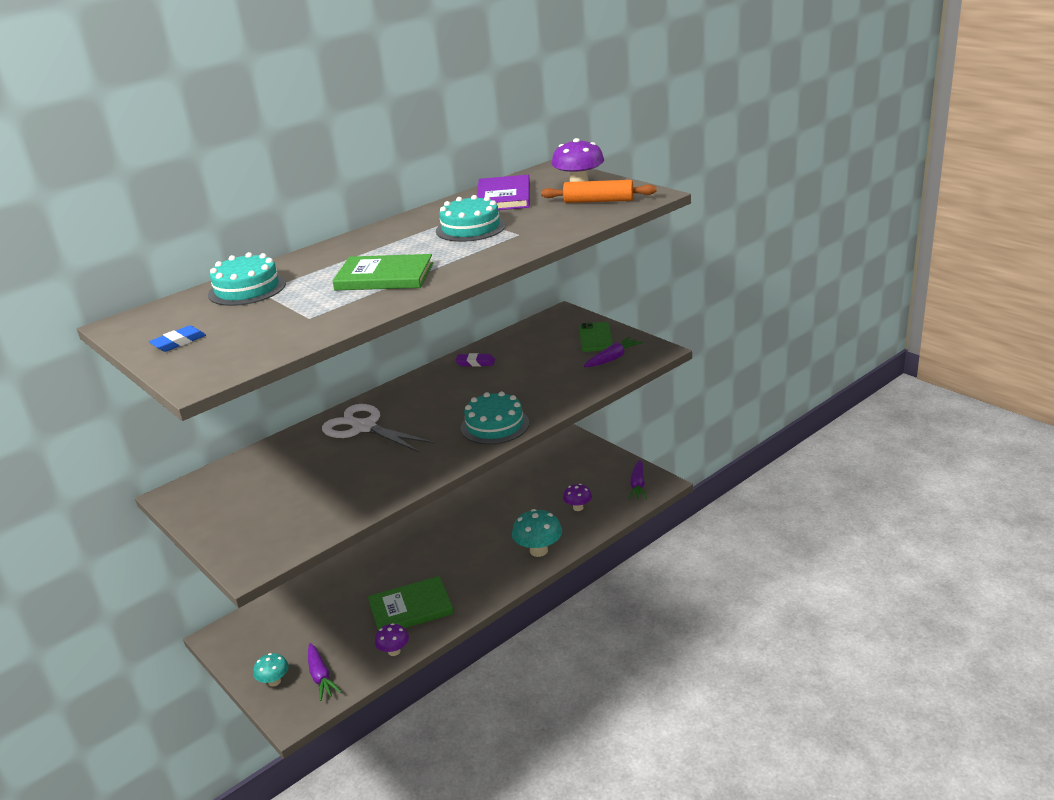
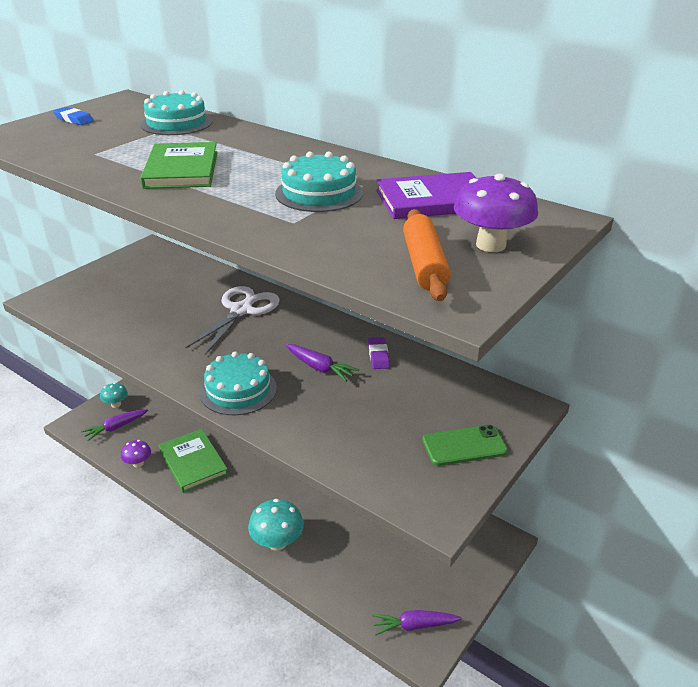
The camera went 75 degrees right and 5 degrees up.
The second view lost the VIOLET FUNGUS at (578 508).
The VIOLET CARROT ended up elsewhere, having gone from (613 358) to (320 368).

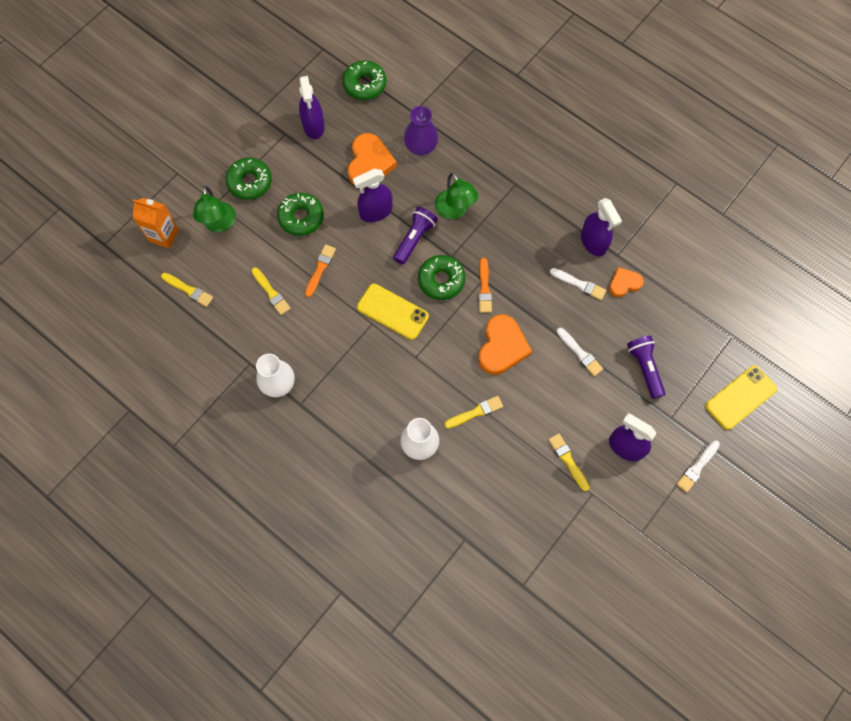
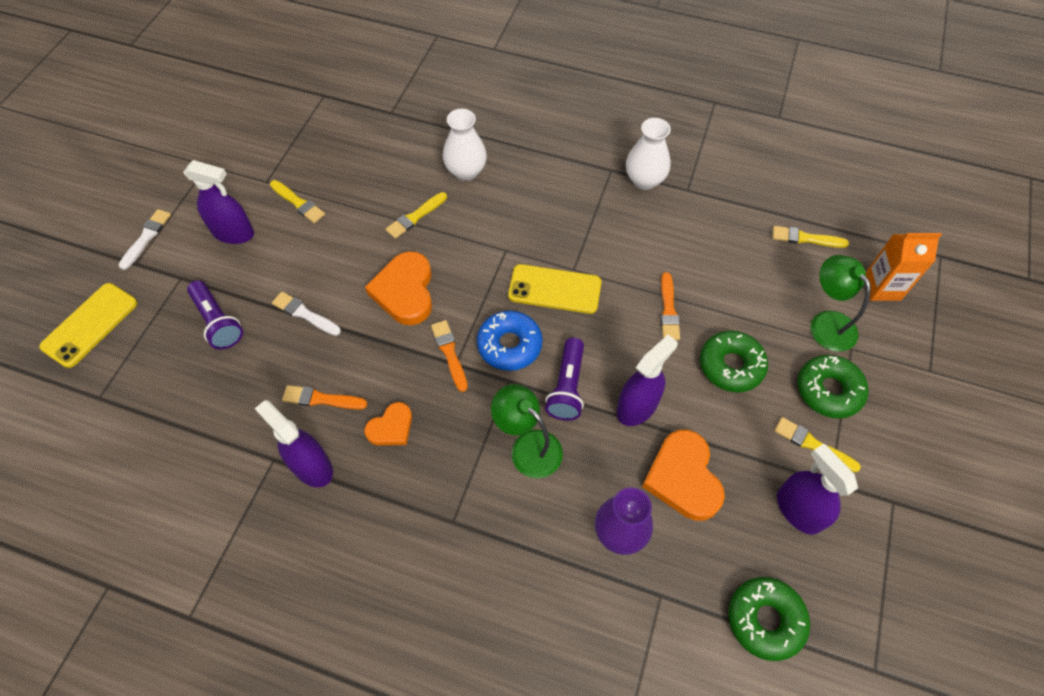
The camera went 160 degrees right and 10 degrees down.
The GOLDEN PAINTBRUSH ended up elsewhere, having gone from (271 292) to (812 444).
What was the EMERALD DOUGHNUT at (441 280) turned into the BLUE DOUGHNUT at (509 345).
What was the WHITE PAINTBRUSH at (579 284) turned into the ORANGE PAINTBRUSH at (321 399).
The ORANGE HEART SHAPE ended up elsewhere, having gone from (624 283) to (391 427).

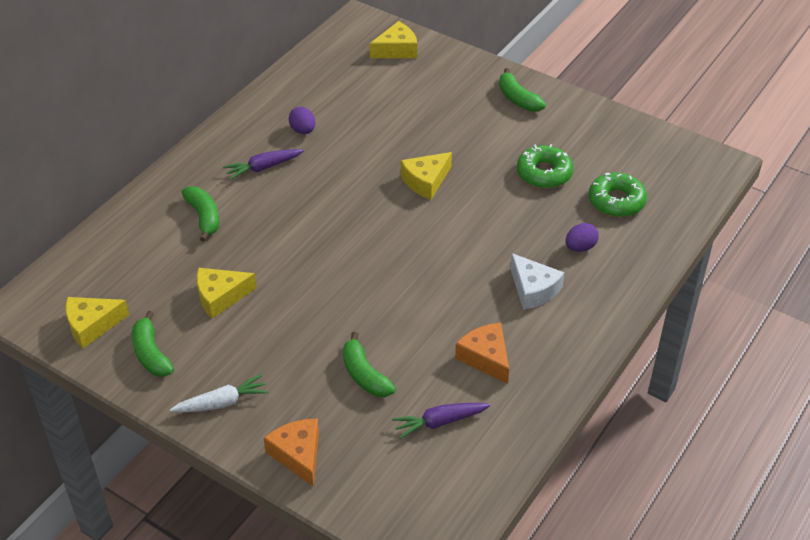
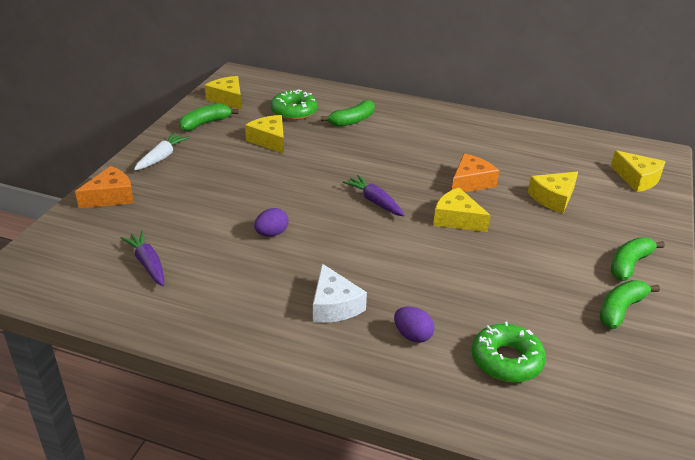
The camera went 75 degrees right and 10 degrees down.
The WHITE CARROT at (222 402) ended up facing another way, 120 degrees counterclockwise from before.
The VIOLET CARROT ended up elsewhere, having gone from (263 168) to (374 201).
The VIOLET EGG ended up elsewhere, having gone from (303 130) to (271 234).
The EMERALD BANANA FRUIT ended up elsewhere, having gone from (364 375) to (620 309).
The ORANGE CHEESE WEDGE ended up elsewhere, having gone from (486 357) to (471 182).
The WHITE CHEESE WEDGE at (533 289) ended up facing another way, 60 degrees counterclockwise from before.
The EMERALD DOUGHNUT ended up elsewhere, having gone from (544 173) to (294 111).
The second view gained the GOLDEN CHEESE WEDGE at (553 198).

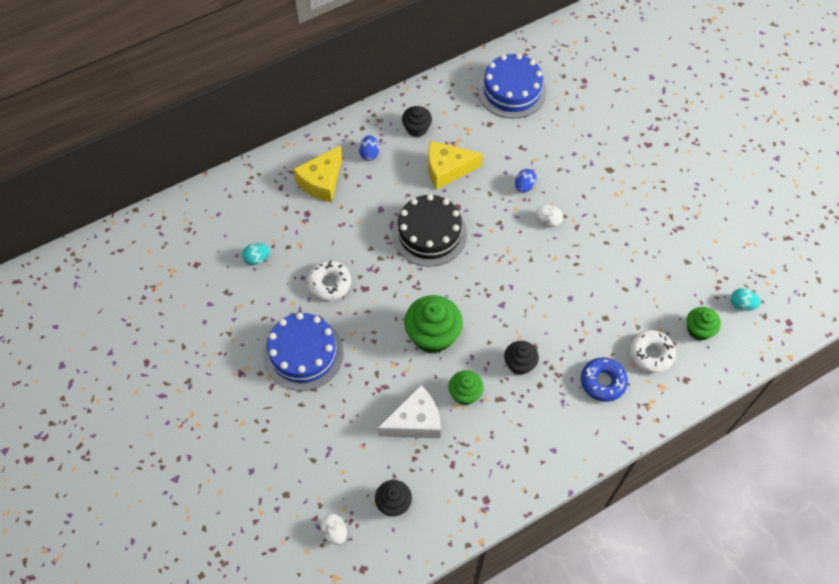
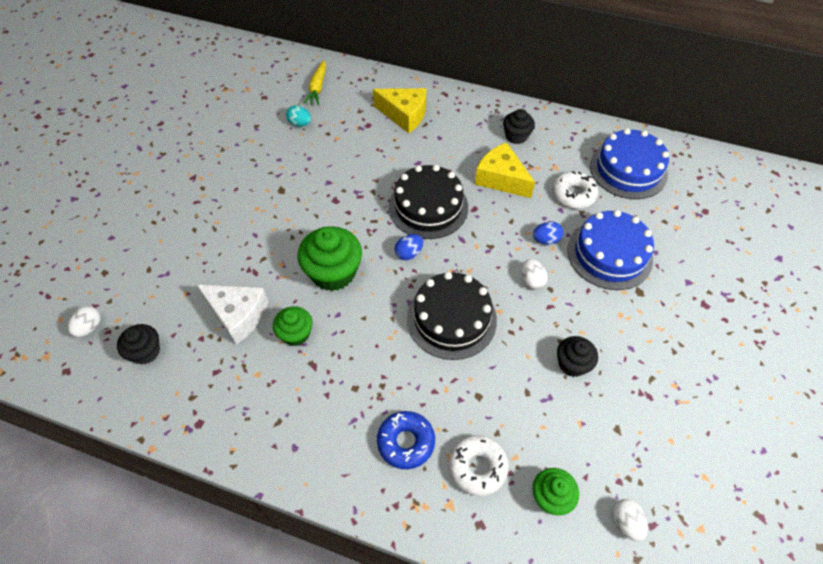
The camera went 50 degrees right and 5 degrees down.
The BLUE LAYER CAKE ended up elsewhere, having gone from (303 353) to (609 254).
The GOLDEN CHEESE WEDGE at (322 181) ended up facing another way, 150 degrees counterclockwise from before.
The WHITE DOUGHNUT ended up elsewhere, having gone from (329 283) to (573 194).
The BLUE EGG ended up elsewhere, having gone from (369 154) to (409 253).
The EBONY FAIRY CAKE ended up elsewhere, having gone from (519 364) to (572 364).
What was the TURQUOISE EGG at (742 304) turned into the WHITE EGG at (625 522).
The second view gained the GOLDEN CARROT at (317 88).
The second view gained the EBONY LAYER CAKE at (451 319).

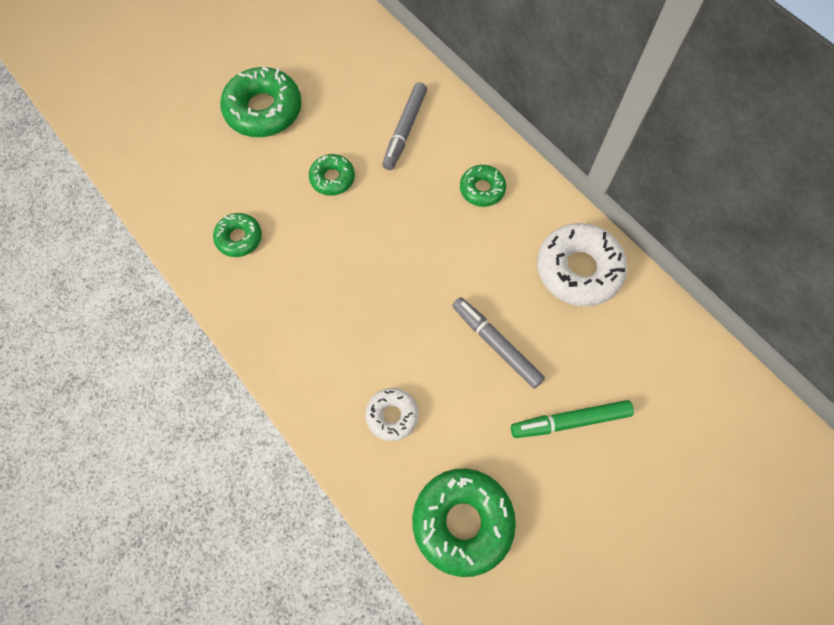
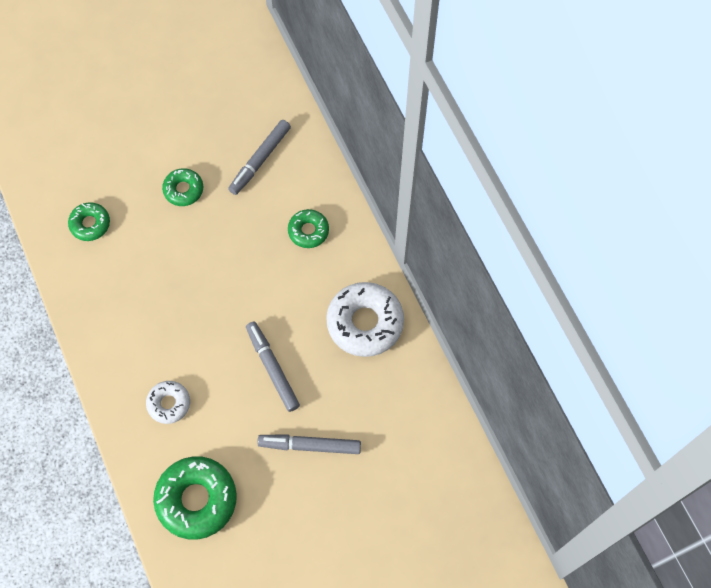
The camera went 15 degrees right and 0 degrees up.
The second view lost the EMERALD DOUGHNUT at (263 110).
What was the EMERALD MARKER at (570 421) turned into the ASH-GREY MARKER at (310 445).

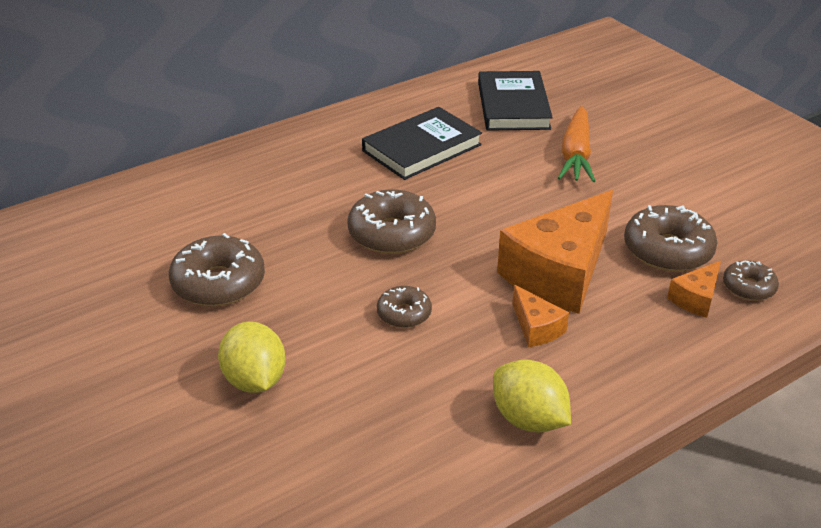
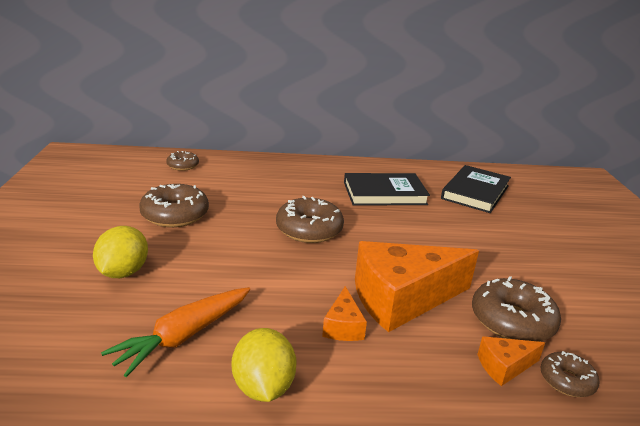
The camera went 30 degrees right and 10 degrees down.
The BROWN DOUGHNUT ended up elsewhere, having gone from (404 314) to (183 166).
The ORANGE CARROT ended up elsewhere, having gone from (576 155) to (184 336).

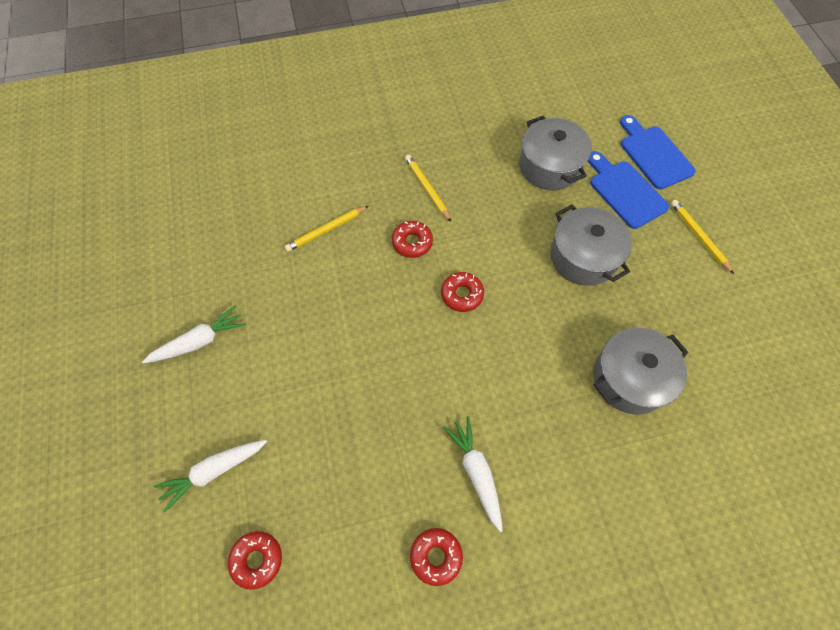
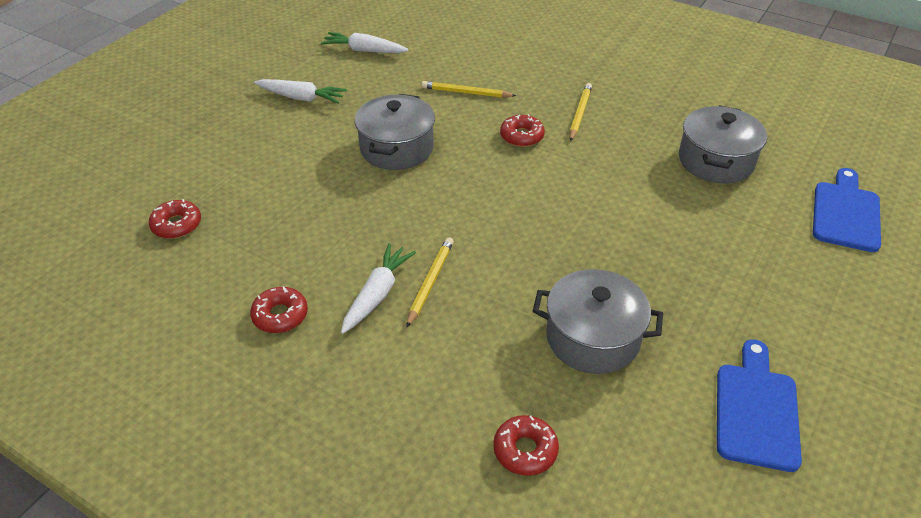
The camera went 45 degrees right and 20 degrees down.
The WHITE CARROT ended up elsewhere, having gone from (214 471) to (365 51).
The RED DOUGHNUT ended up elsewhere, having gone from (462 294) to (525 450).
The ASH-GREY POT ended up elsewhere, having gone from (583 257) to (397 148).
The BLUE CUTTING BOARD ended up elsewhere, having gone from (625 191) to (756 410).
The GOLDEN WOODEN PENCIL ended up elsewhere, having gone from (699 236) to (431 282).

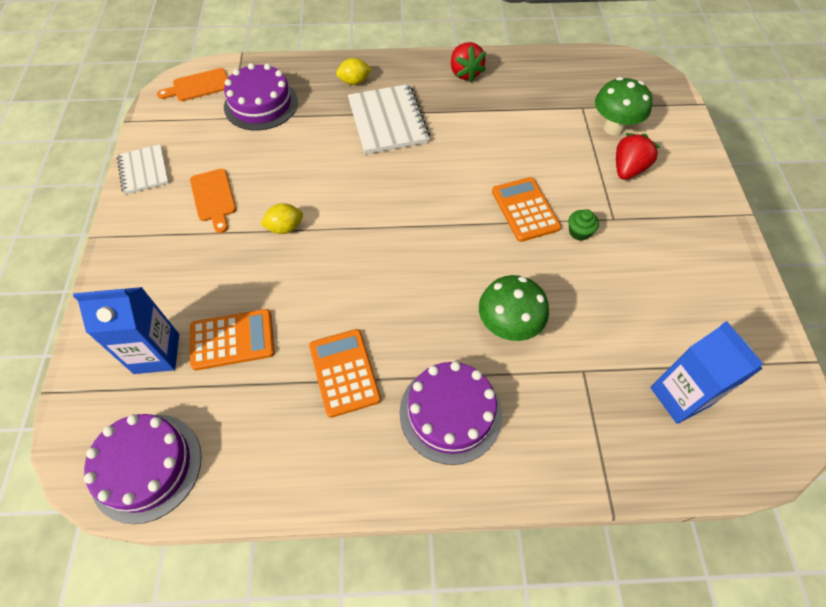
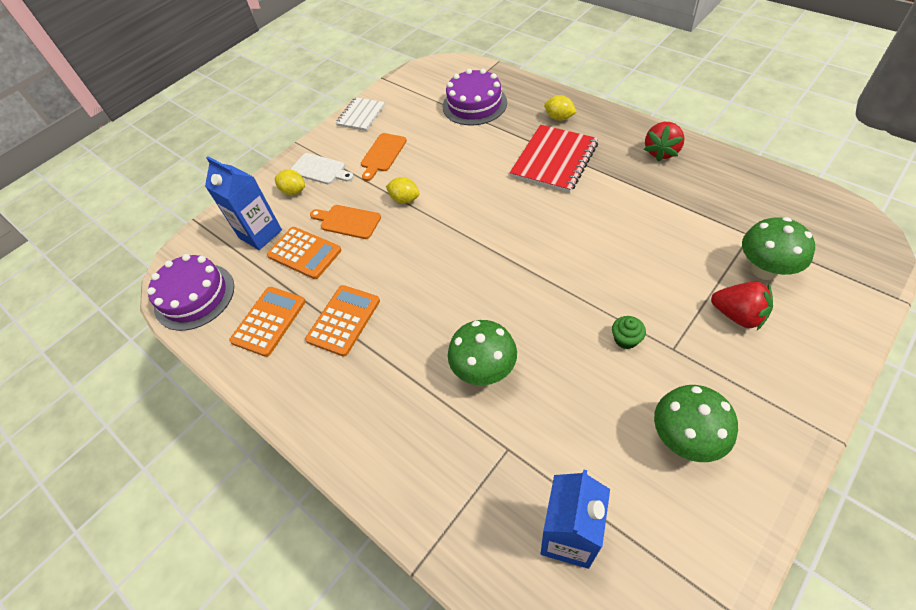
The camera went 50 degrees right and 5 degrees down.
The ORANGE CUTTING BOARD ended up elsewhere, having gone from (198 86) to (347 221).
What was the WHITE EXERCISE BOOK at (388 121) turned into the RED EXERCISE BOOK at (554 160).
The second view lost the VIOLET LAYER CAKE at (450 413).
The ORANGE CALCULATOR ended up elsewhere, having gone from (525 209) to (268 321).
The RED STRAWBERRY at (628 169) ended up facing another way, 45 degrees clockwise from before.
The second view gained the GOLDEN CITRUS FRUIT at (294 191).
The second view gained the WHITE CUTTING BOARD at (320 170).
The second view gained the EMERALD FUNGUS at (684 438).

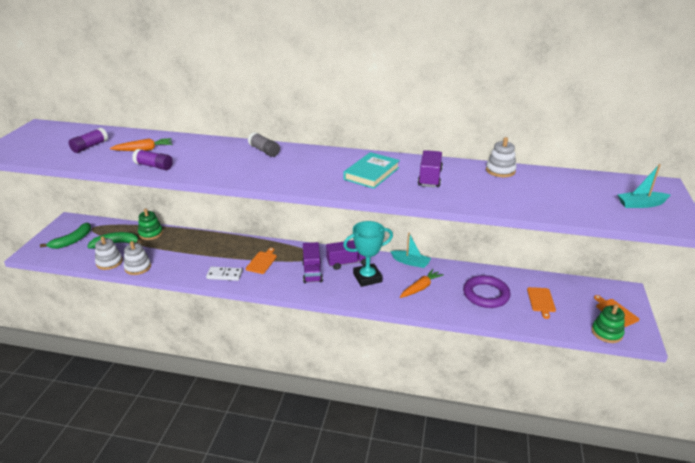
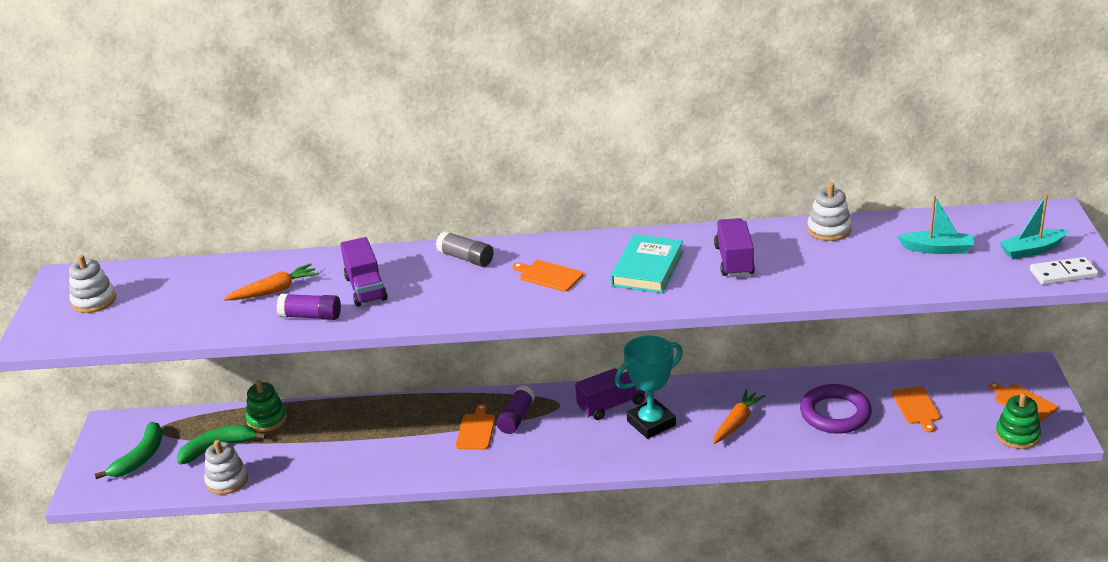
The camera went 10 degrees left and 0 degrees up.
The VIOLET GLUE ended up elsewhere, having gone from (90 146) to (516 418).
The WHITE STACKING RINGS ended up elsewhere, having gone from (138 267) to (94 301).
The WHITE DOMINO PIECE ended up elsewhere, having gone from (224 275) to (1063 274).
The VIOLET TOY TRUCK ended up elsewhere, having gone from (312 272) to (365 288).
The TURQUOISE SAILBOAT ended up elsewhere, having gone from (411 262) to (937 249).
The second view gained the ORANGE CUTTING BOARD at (549 275).

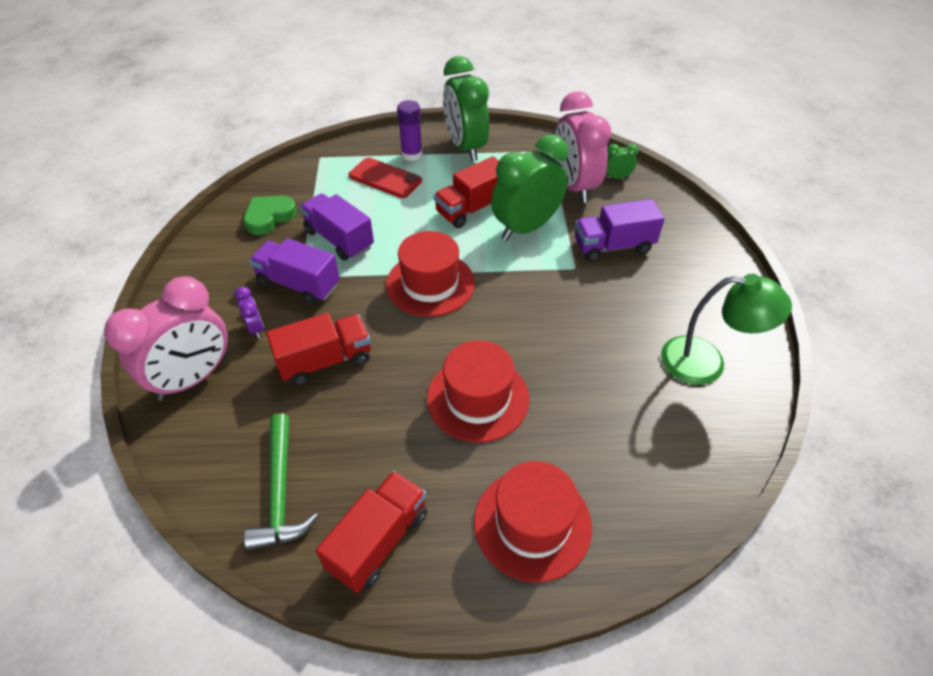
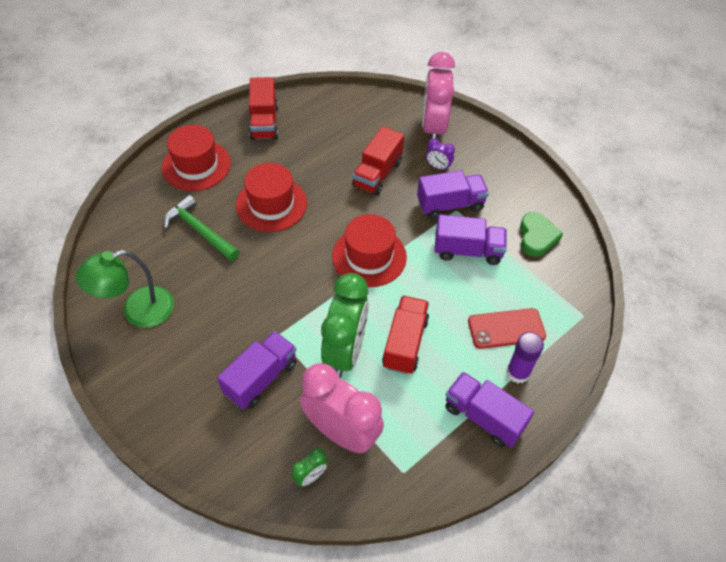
The camera went 140 degrees right and 5 degrees up.
The EMERALD CLAW HAMMER ended up elsewhere, having gone from (281 491) to (200 231).
Where the EMERALD ALARM CLOCK stood at (465 148), the VIOLET TOY TRUCK came to stand at (483 417).

